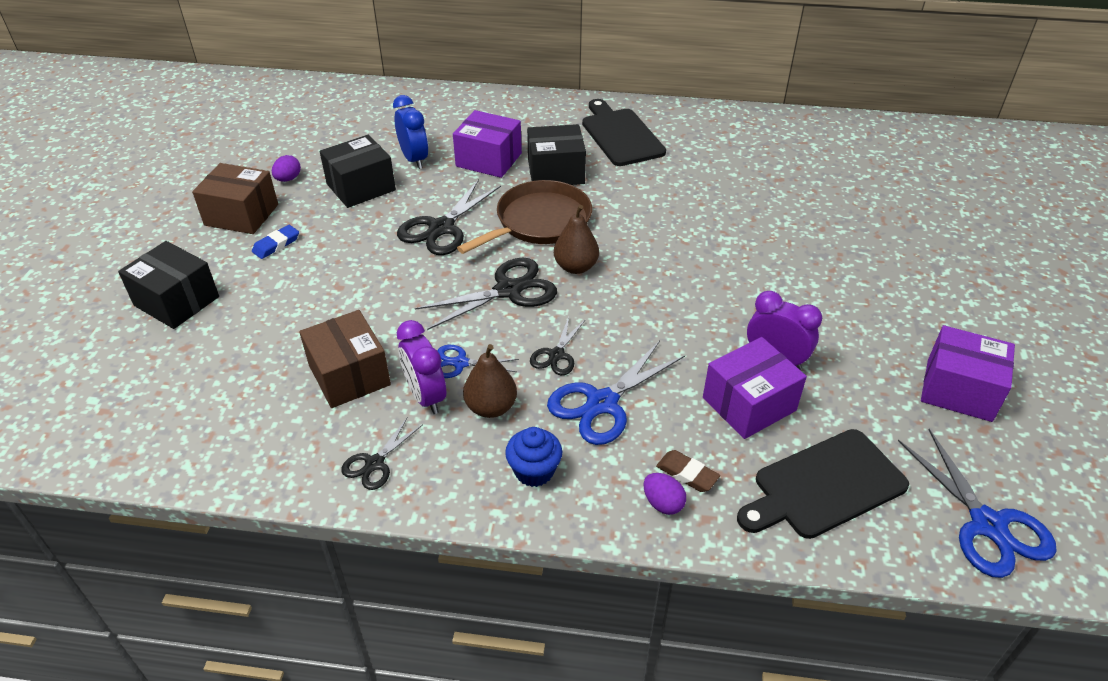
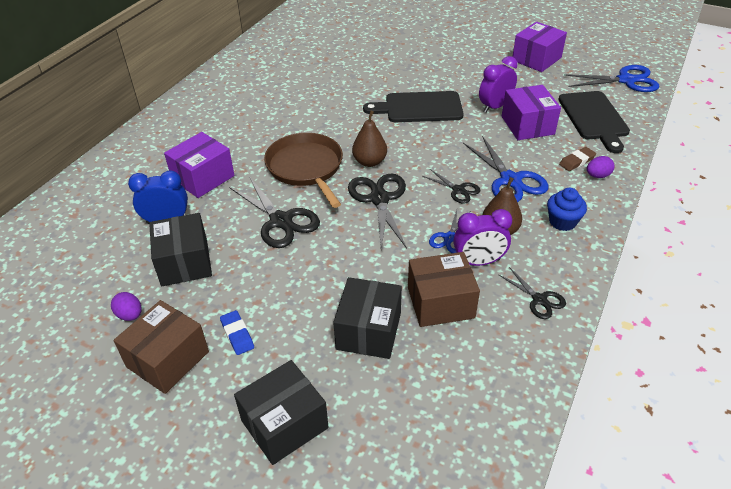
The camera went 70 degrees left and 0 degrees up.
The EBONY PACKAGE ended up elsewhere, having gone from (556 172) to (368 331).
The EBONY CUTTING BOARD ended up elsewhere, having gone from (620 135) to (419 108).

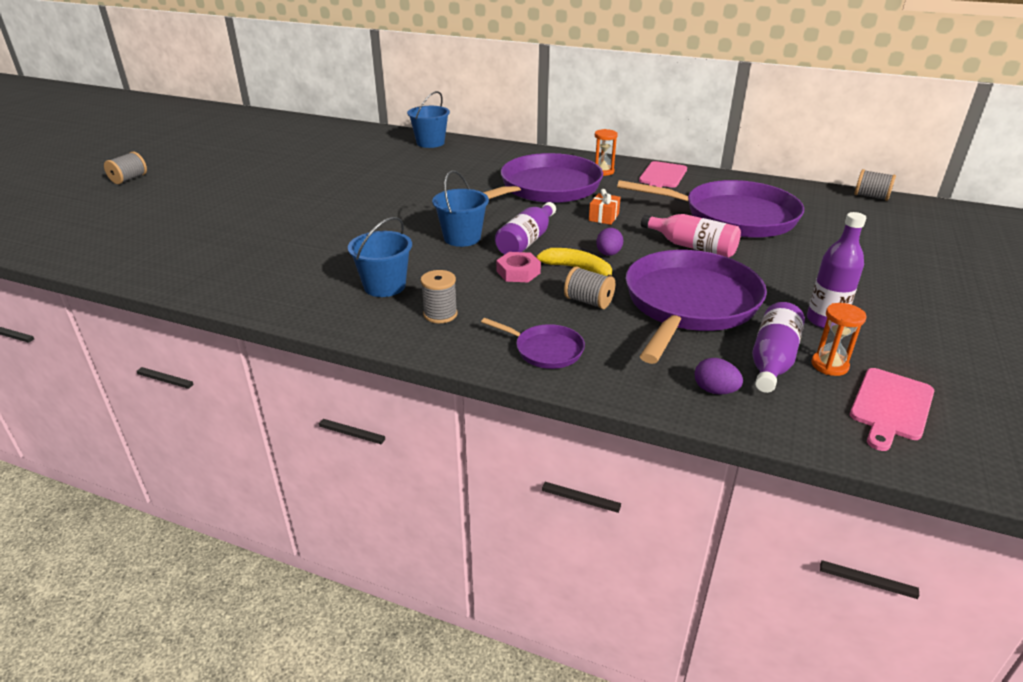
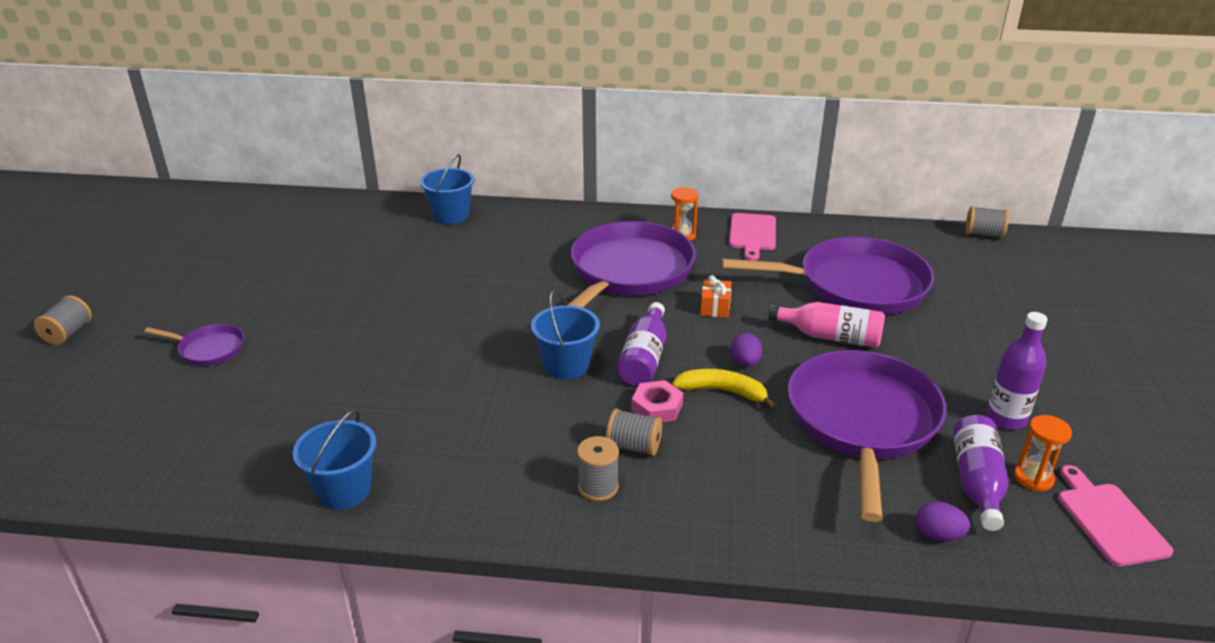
The camera went 15 degrees left and 0 degrees up.
The BLUE PAIL ended up elsewhere, having gone from (384 286) to (344 490).
The VIOLET SKILLET ended up elsewhere, having gone from (546 350) to (209 349).
The ASH-GREY BOBBIN ended up elsewhere, having gone from (588 302) to (634 446).
The PINK CUTTING BOARD at (890 406) ended up facing another way, 150 degrees clockwise from before.

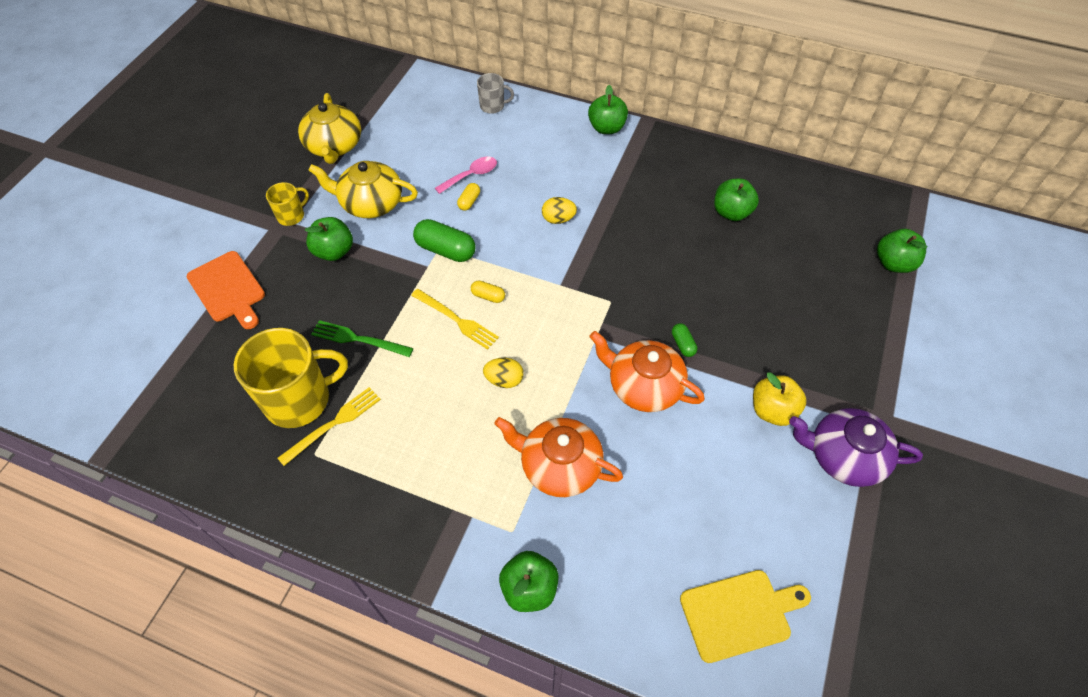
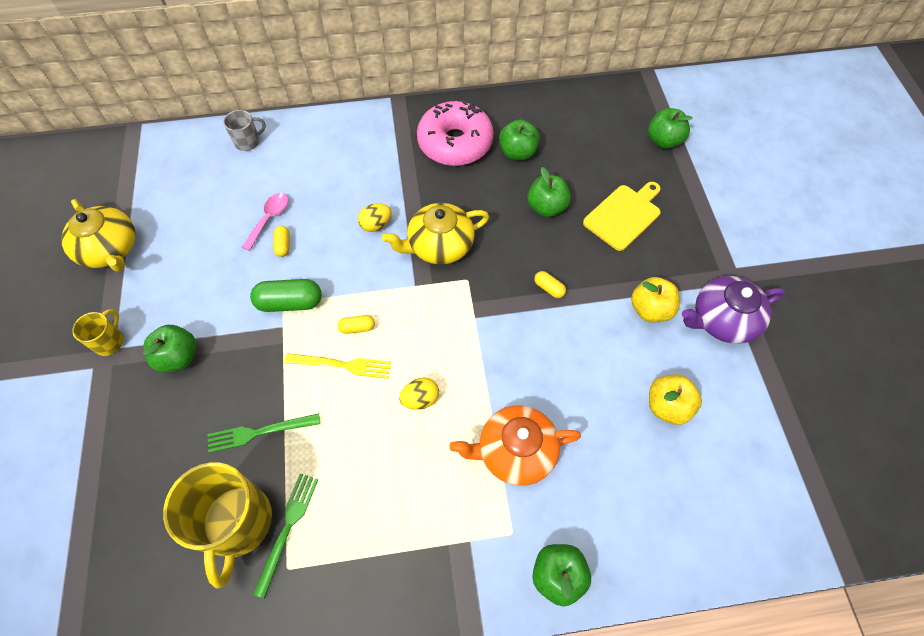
The camera went 30 degrees left and 5 degrees up.
The second view lost the ORANGE CUTTING BOARD at (228 289).
The GOLDEN MUG at (299 399) ended up facing another way, 135 degrees clockwise from before.
What was the GOLDEN DINNER FORK at (333 424) turned into the EMERALD DINNER FORK at (287 529).
The GOLDEN TEA POT ended up elsewhere, having gone from (371 203) to (439 245).
The EMERALD TOY APPLE ended up elsewhere, having gone from (606 128) to (546 207).
The second view lost the ORANGE TEA POT at (643 386).
What was the EMERALD PILL SHAPE at (683 344) turned into the GOLDEN PILL SHAPE at (549 288).
The GOLDEN CUTTING BOARD ended up elsewhere, having gone from (739 614) to (624 215).
The second view gained the PINK DOUGHNUT at (455 143).
The second view gained the GOLDEN TOY APPLE at (667 406).

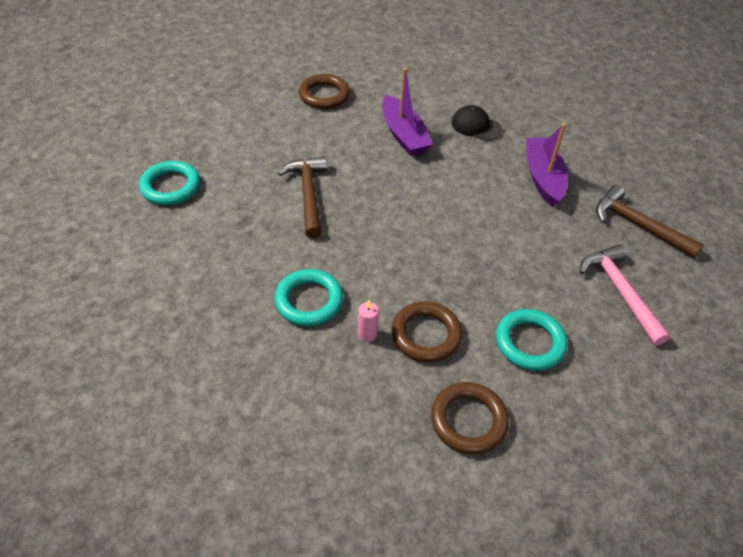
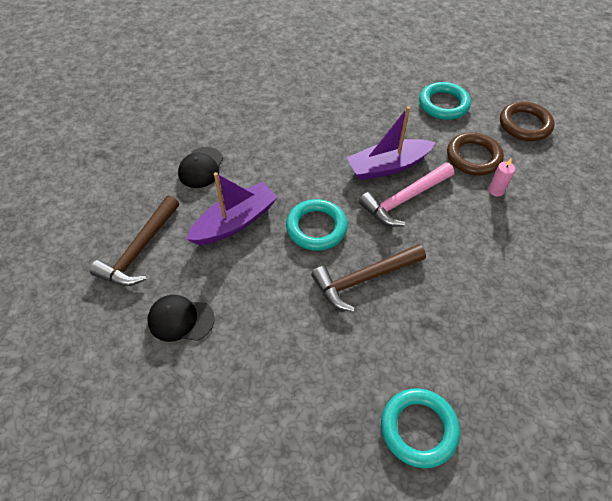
The camera went 105 degrees left and 5 degrees up.
The TURQUOISE HOOP ended up elsewhere, having gone from (309 301) to (316 227).
Where the BROWN HOOP stood at (324 95), the EBONY PEAKED CAP came to stand at (180 319).
The VIOLET SAILBOAT ended up elsewhere, having gone from (543 177) to (388 166).
The PINK CLAW HAMMER ended up elsewhere, having gone from (620 292) to (404 199).
The BROWN CLAW HAMMER ended up elsewhere, having gone from (638 225) to (140 250).

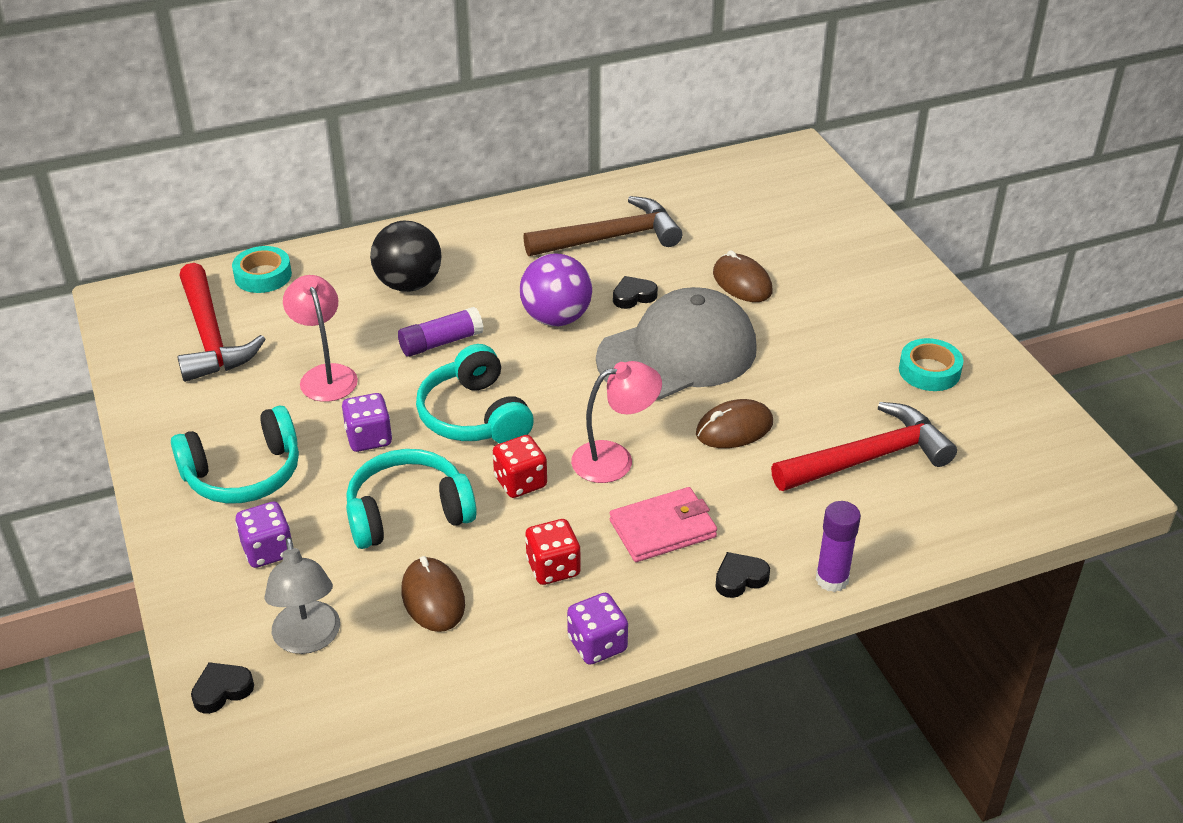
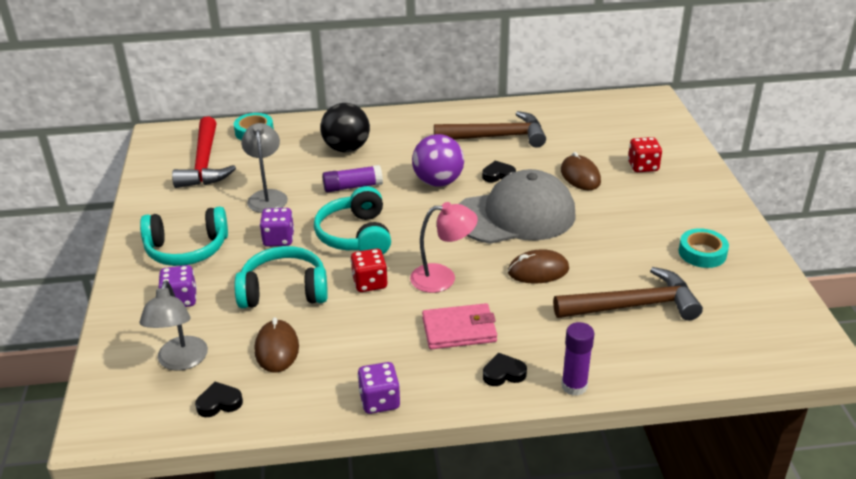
The camera went 15 degrees right and 5 degrees down.
The EBONY HEART SHAPE ended up elsewhere, having gone from (222 690) to (219 403).
What was the PINK LAMP at (325 375) turned into the ASH-GREY LAMP at (267 196).
The RED DIE ended up elsewhere, having gone from (553 568) to (643 166).
What was the RED CLAW HAMMER at (868 458) turned into the BROWN CLAW HAMMER at (633 305).

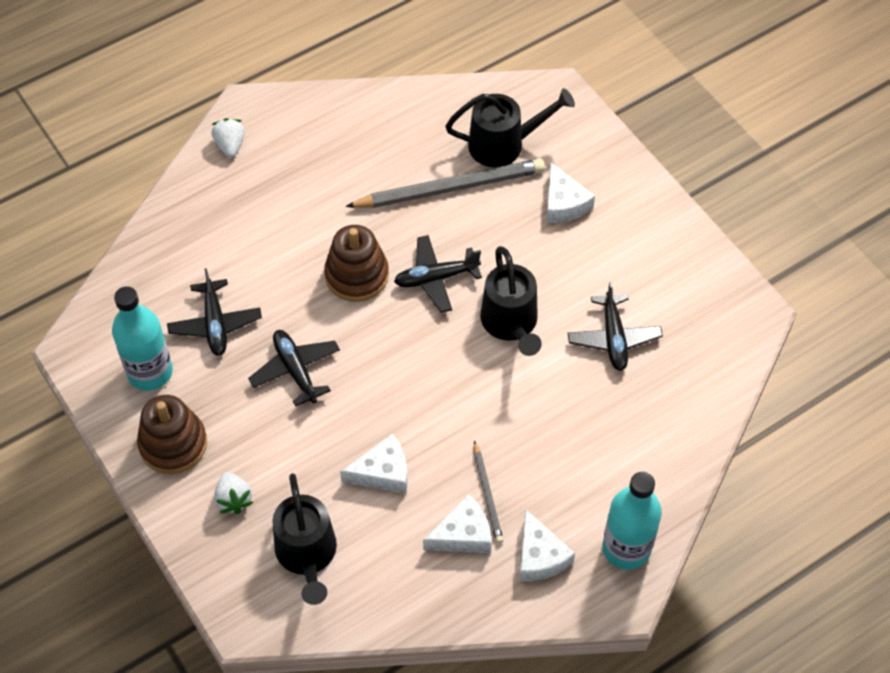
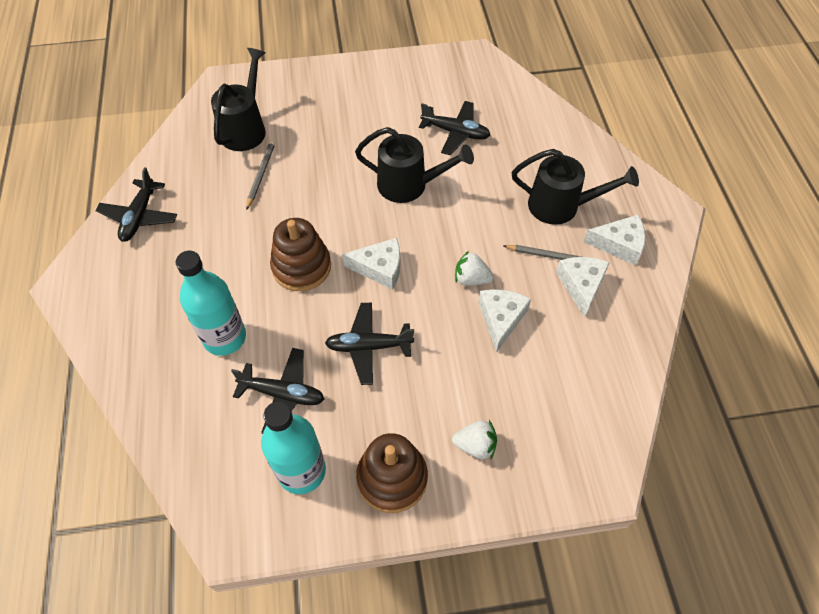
The camera went 65 degrees left and 0 degrees up.
The WHITE STRAWBERRY ended up elsewhere, having gone from (230 145) to (471 279).
The EBONY WATERING CAN ended up elsewhere, having gone from (307 556) to (561 206).
The size of the ASH-GREY WOODEN PENCIL at (450 188) changed by a factor of 0.50.
The EBONY AEROPLANE ended up elsewhere, having gone from (436 278) to (139 216).
The WHITE CHEESE WEDGE ended up elsewhere, having gone from (563 203) to (380 268).
The TURQUOISE BOTTLE ended up elsewhere, having gone from (626 548) to (224 337).

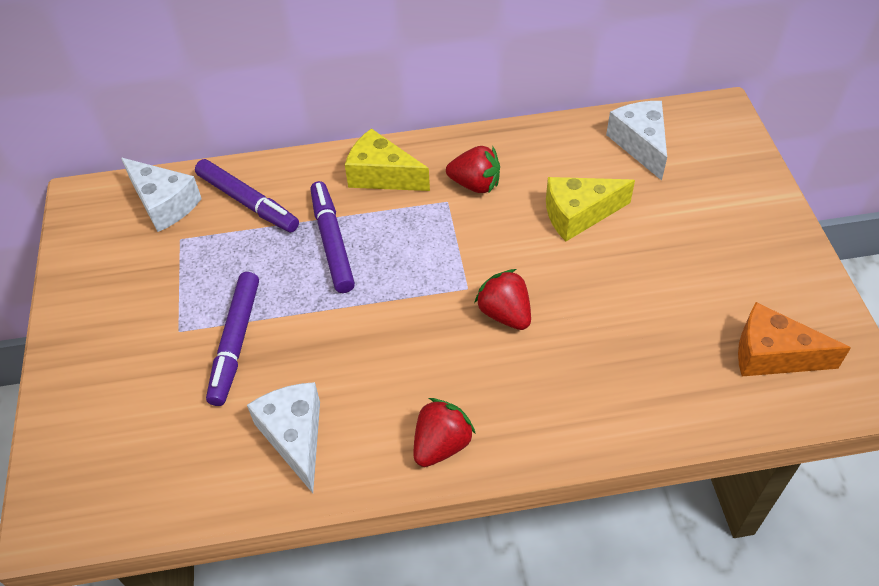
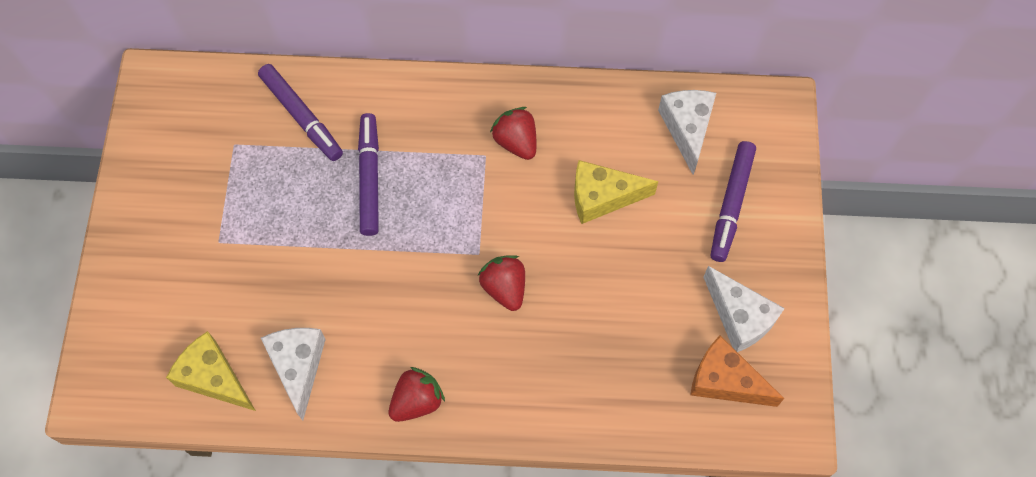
The camera went 10 degrees right and 15 degrees up.
The WHITE CHEESE WEDGE ended up elsewhere, having gone from (164 204) to (739 317).
The VIOLET MARKER ended up elsewhere, having gone from (235 342) to (731 204).
The GOLDEN CHEESE WEDGE ended up elsewhere, having gone from (382 175) to (214 378).
The RED STRAWBERRY at (475 184) ended up facing another way, 150 degrees counterclockwise from before.

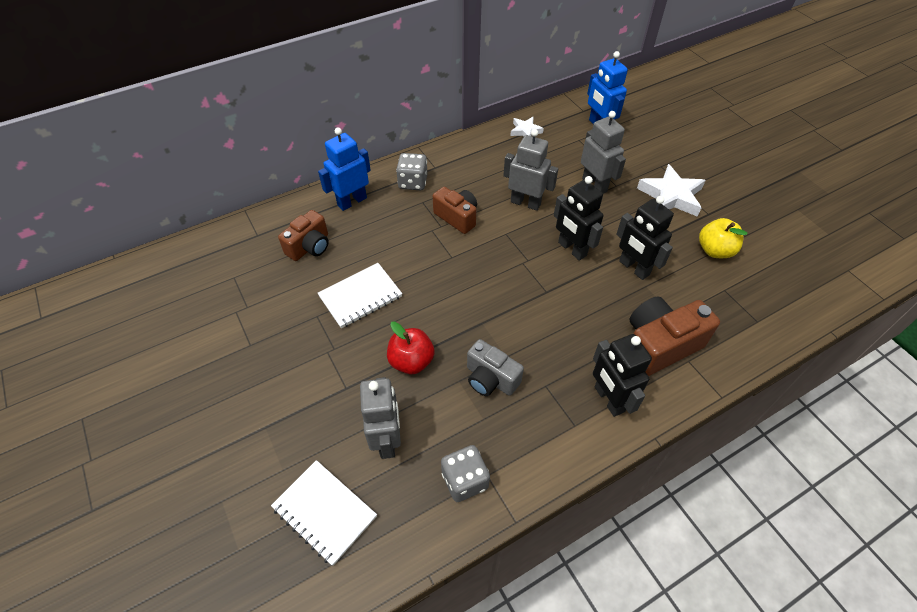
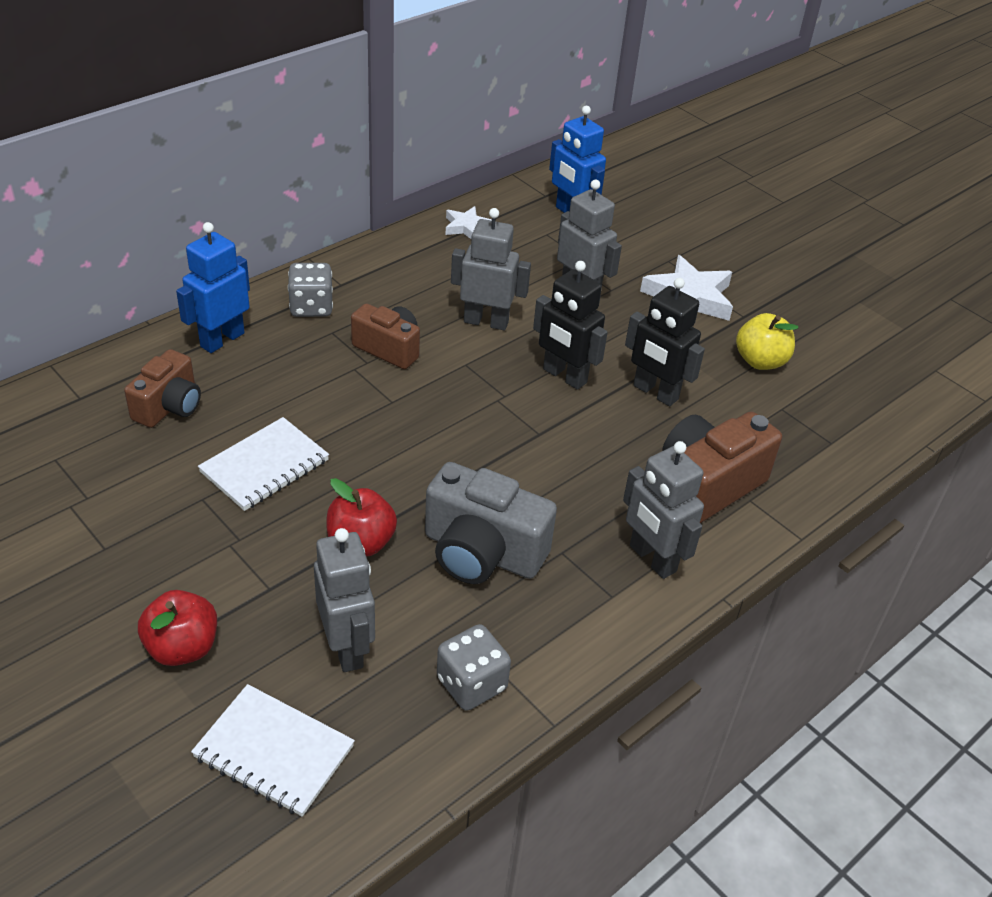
The camera went 15 degrees left and 10 degrees down.
The size of the ASH-GREY CAMERA at (490 379) changed by a factor of 1.54.
What was the EBONY TOY ROBOT at (608 399) turned into the ASH-GREY TOY ROBOT at (652 559).
The second view gained the RED TOY APPLE at (182 648).

